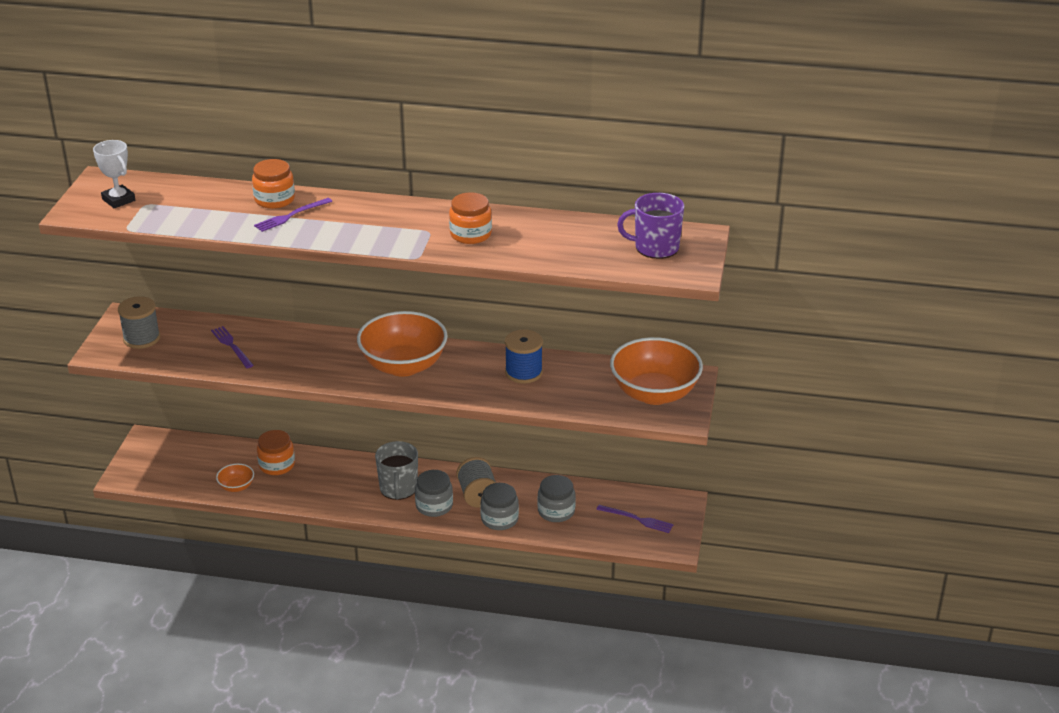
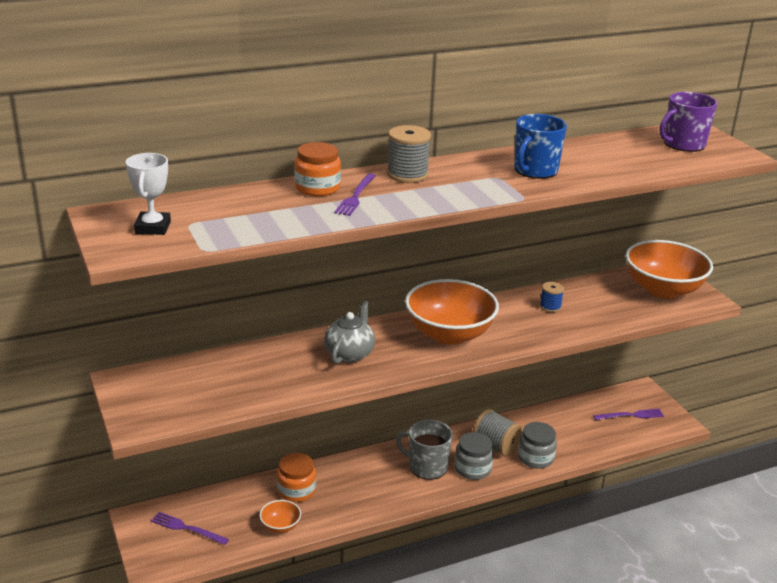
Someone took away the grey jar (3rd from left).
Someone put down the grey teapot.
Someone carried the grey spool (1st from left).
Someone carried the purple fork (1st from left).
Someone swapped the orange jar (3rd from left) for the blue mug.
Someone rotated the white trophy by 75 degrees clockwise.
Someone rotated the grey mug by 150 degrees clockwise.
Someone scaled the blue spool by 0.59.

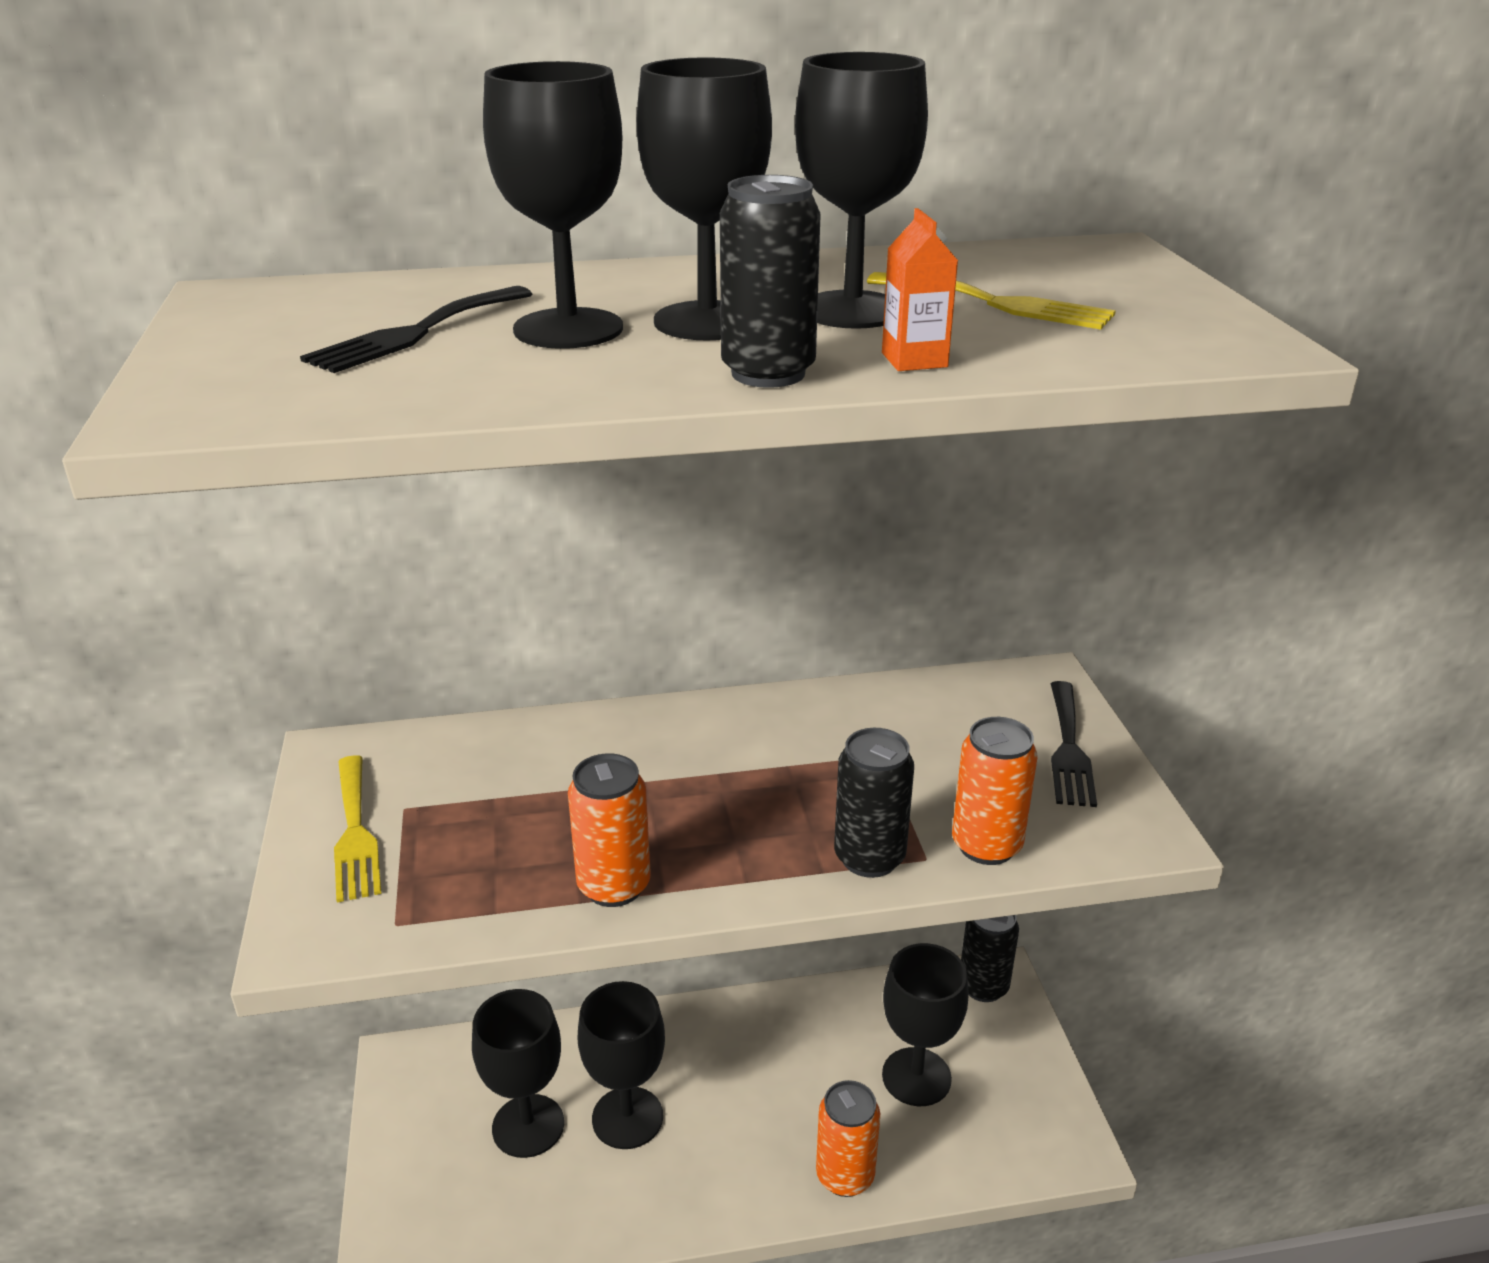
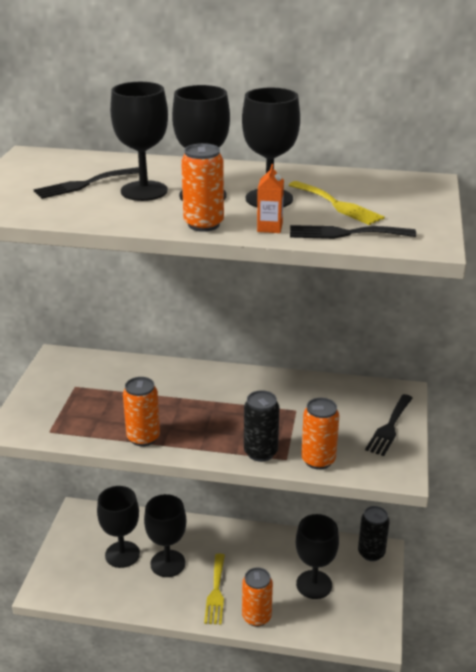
Someone put down the black fork (2nd from left).
Someone carried the yellow fork (1st from left).
Someone repainted the black can (1st from left), which became the orange can (2nd from left).

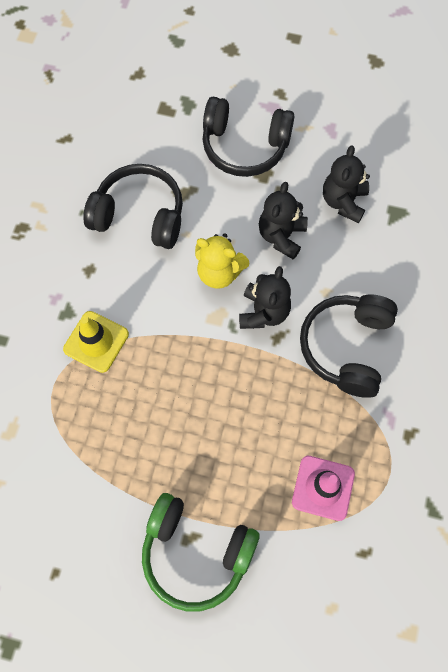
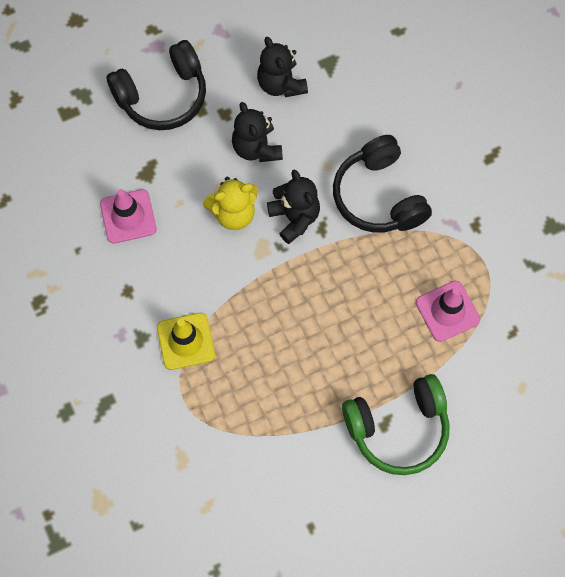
Someone swapped the black headphones (1st from left) for the pink traffic cone (1st from left).

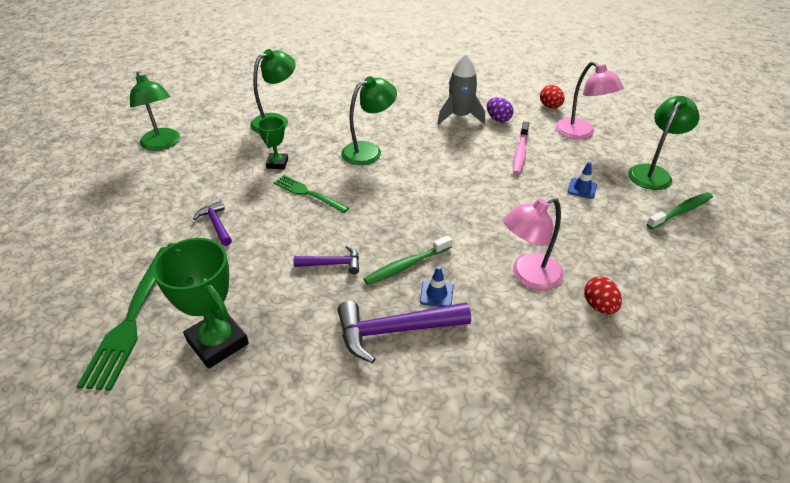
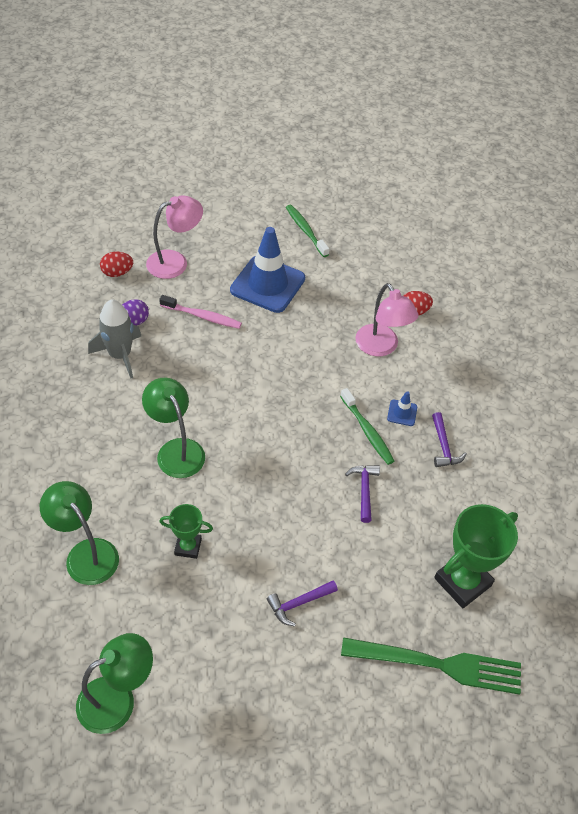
Someone took away the green fork (2nd from left).
Someone took away the green lamp (4th from left).
Someone scaled the purple hammer (3rd from left) by 0.56.
Someone scaled the blue traffic cone (2nd from left in the first image) by 2.42.

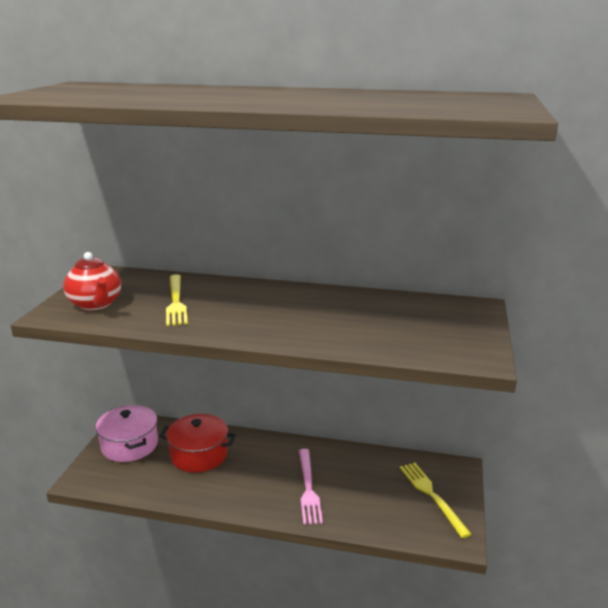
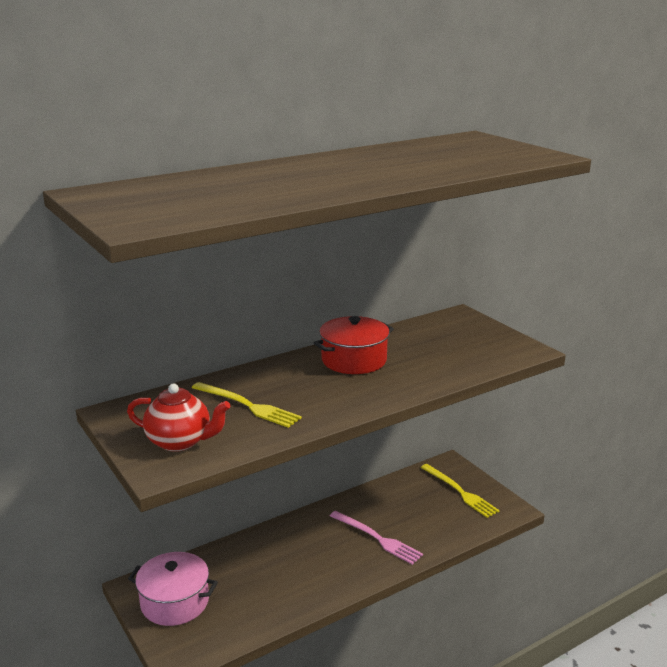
Someone carried the red pot.
Someone rotated the yellow fork (2nd from left) by 150 degrees counterclockwise.

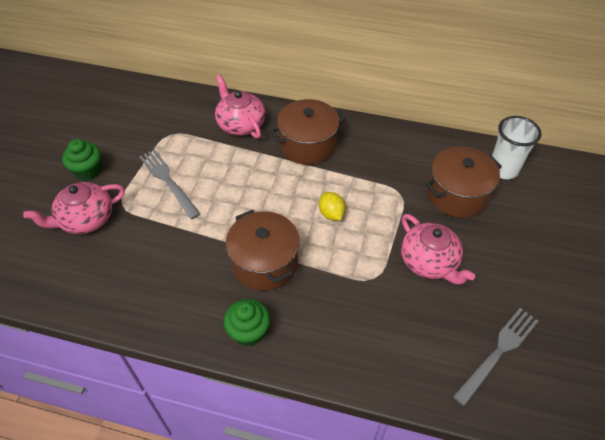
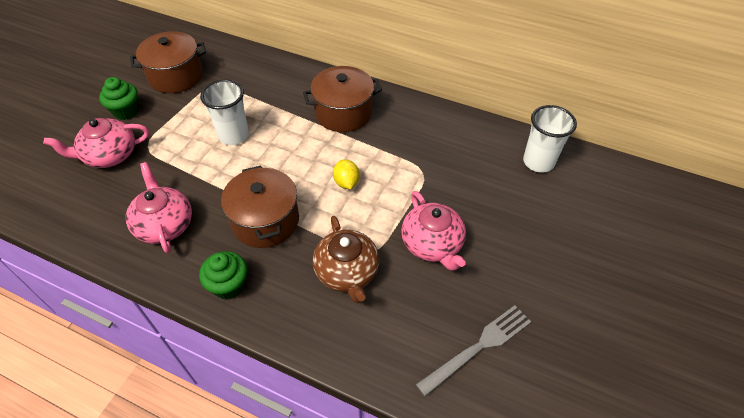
Someone took away the grey fork (1st from left).
Someone put down the white cup (1st from left).
Someone put down the brown teapot.
Someone carried the pink teapot (2nd from left).
Someone carried the brown pot (3rd from left in the first image).

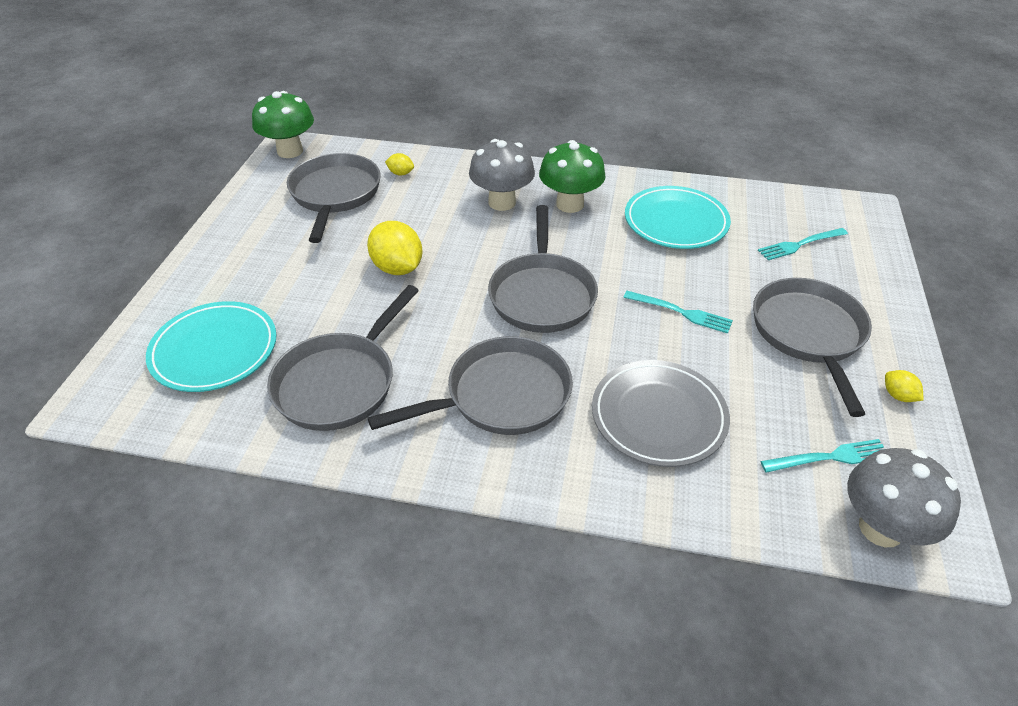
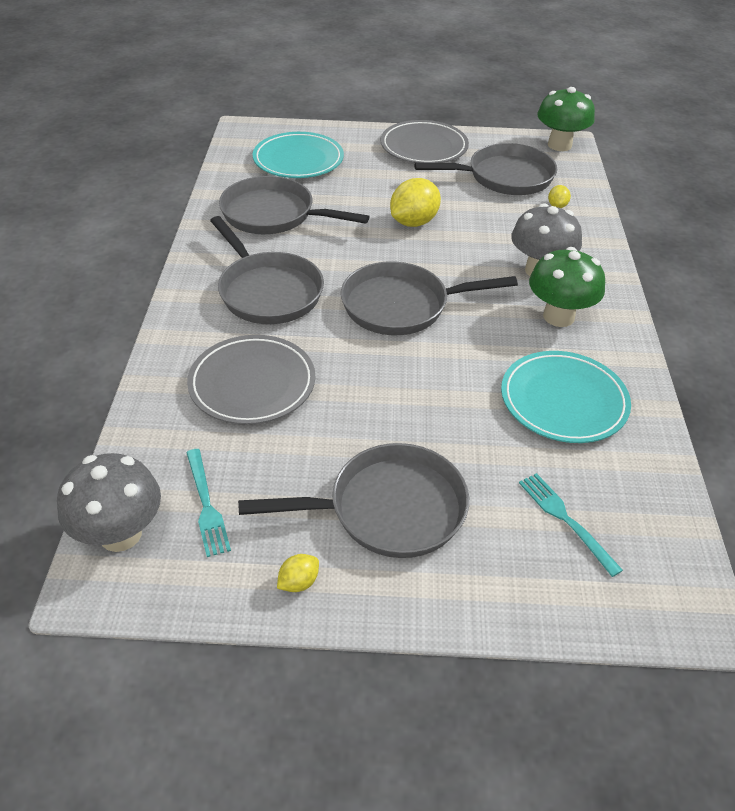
Someone took away the turquoise fork (1st from left).
Someone put down the grey plate (2nd from left).

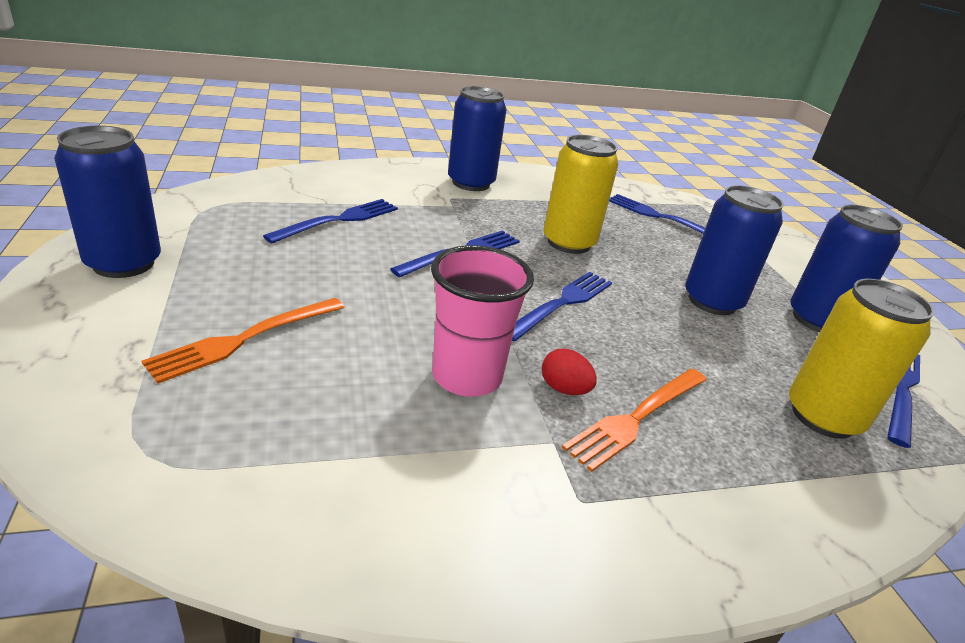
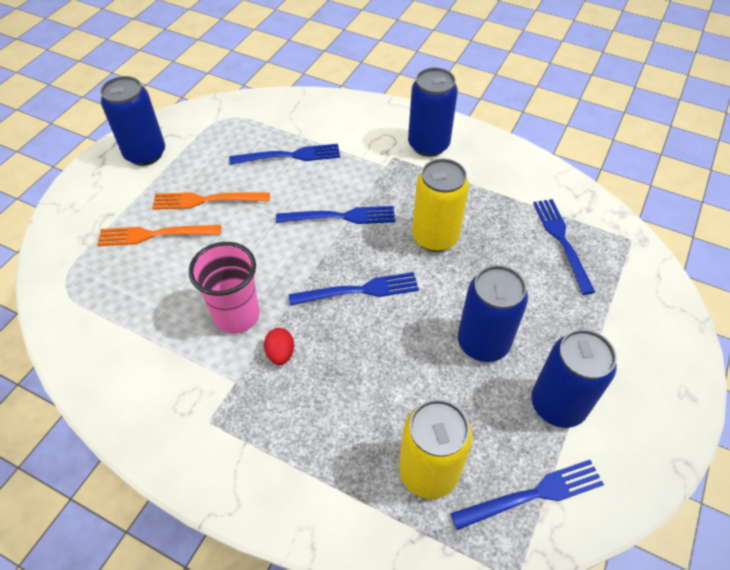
Someone carried the orange fork (2nd from left).

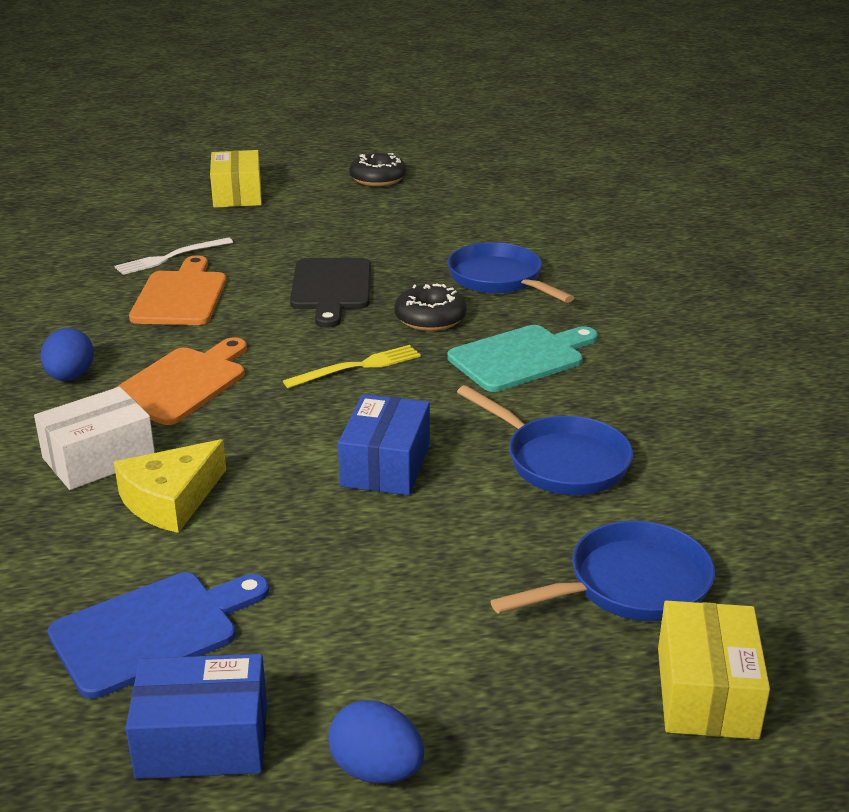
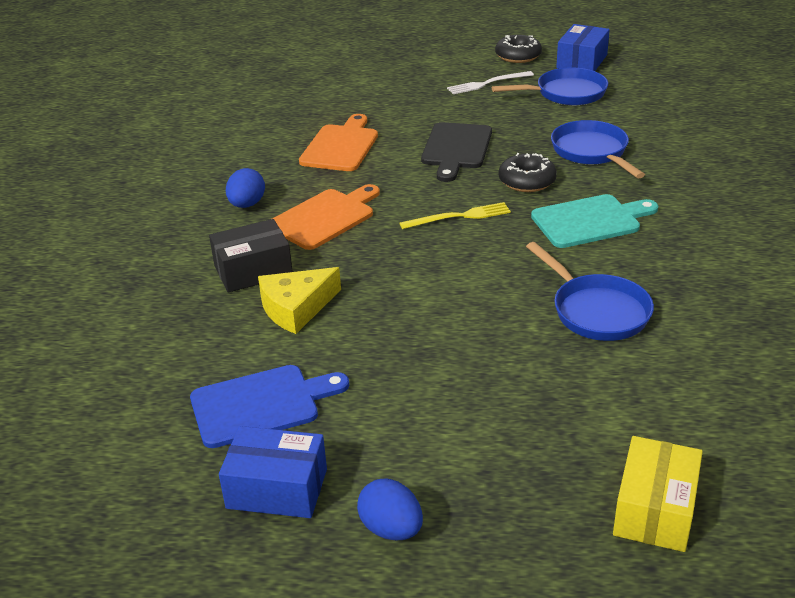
Someone took away the yellow box (1st from left).
Someone carried the white fork.
Someone carried the blue box (2nd from left).
Someone carried the blue pan (3rd from left in the first image).
Someone repainted the white box, which became the black box.

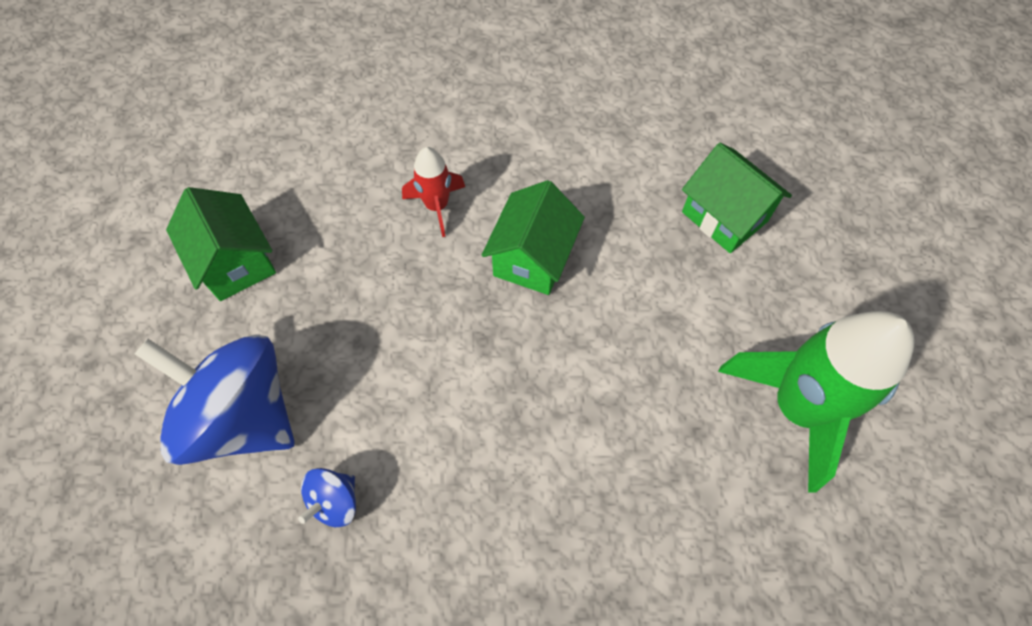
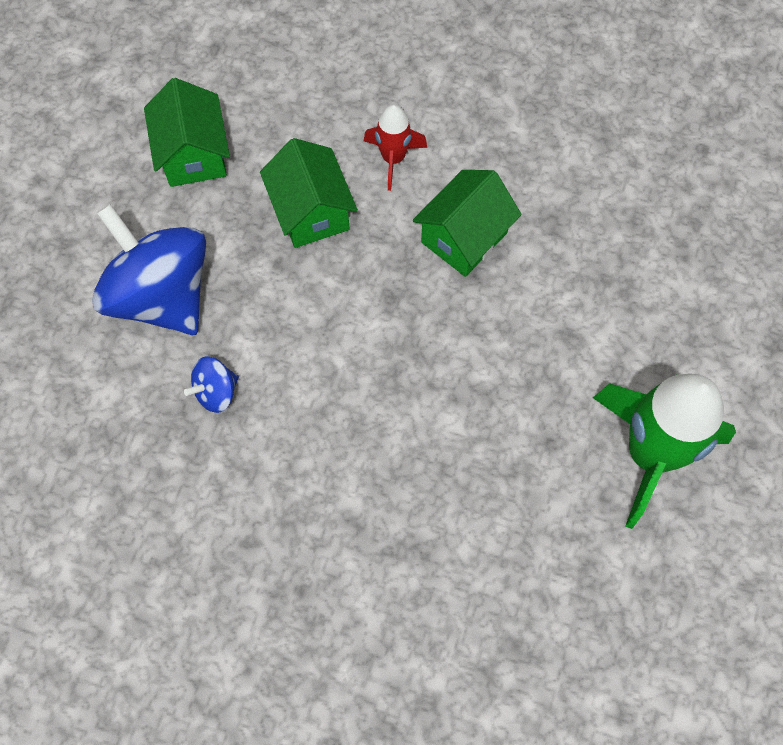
Someone carried the green house (3rd from left in the first image).

